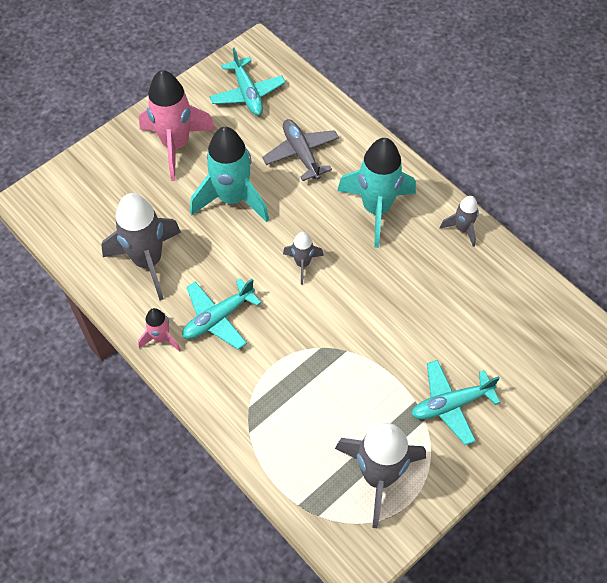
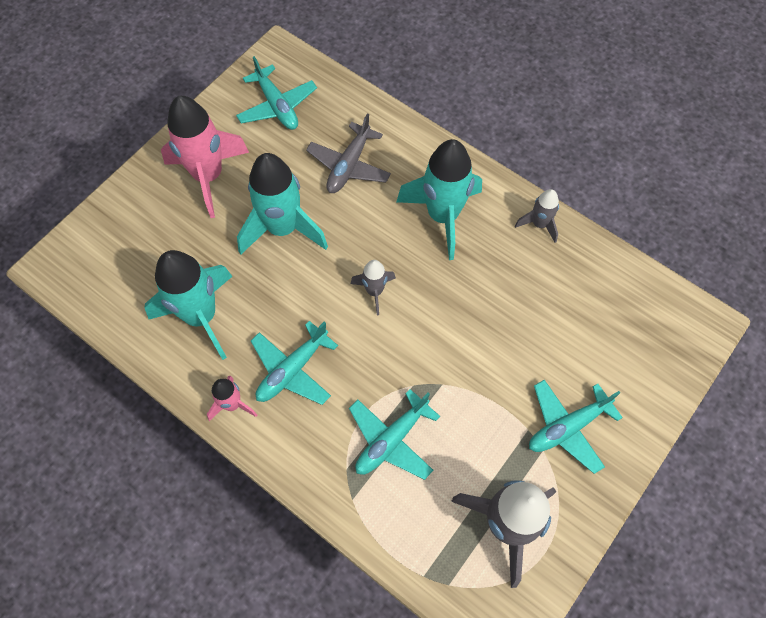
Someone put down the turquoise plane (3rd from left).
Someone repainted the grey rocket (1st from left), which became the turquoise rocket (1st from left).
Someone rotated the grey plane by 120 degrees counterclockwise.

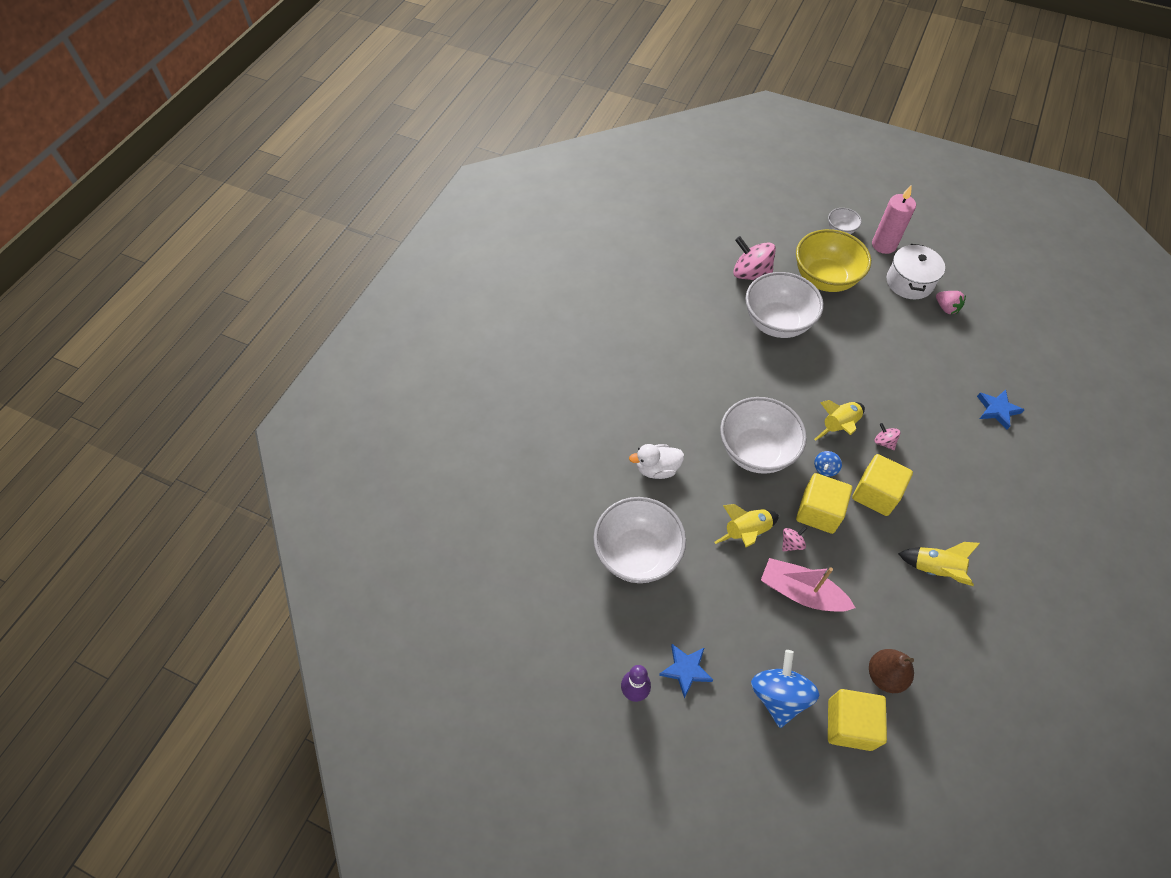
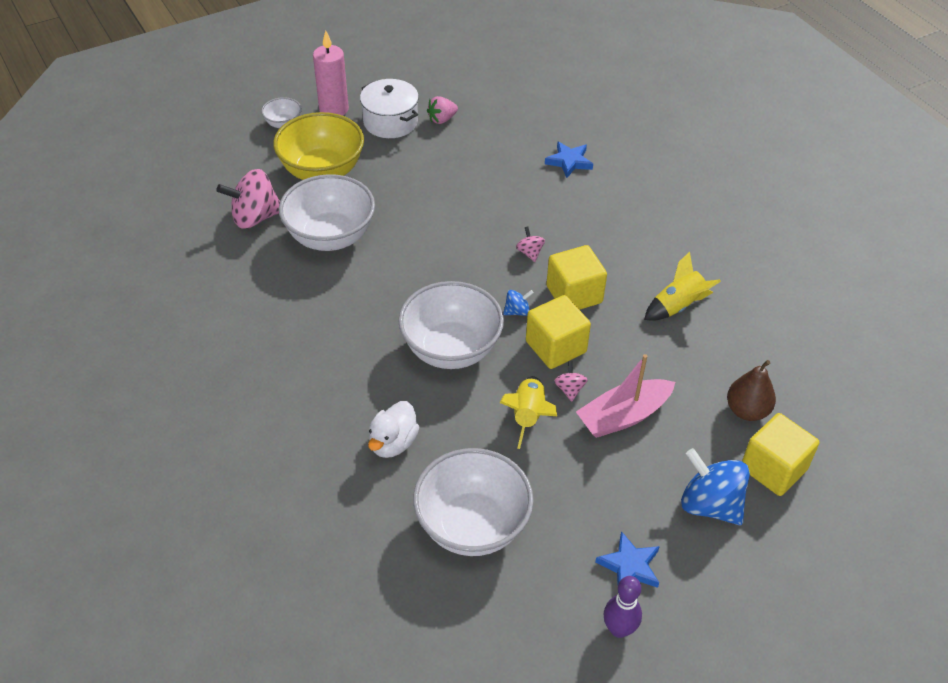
Someone took away the yellow rocket (2nd from left).
Someone rotated the blue spinning top (2nd from left in the first image) by 90 degrees counterclockwise.
Someone rotated the pink spinning top (3rd from left in the first image) by 75 degrees clockwise.
Someone rotated the pink strawberry by 150 degrees clockwise.

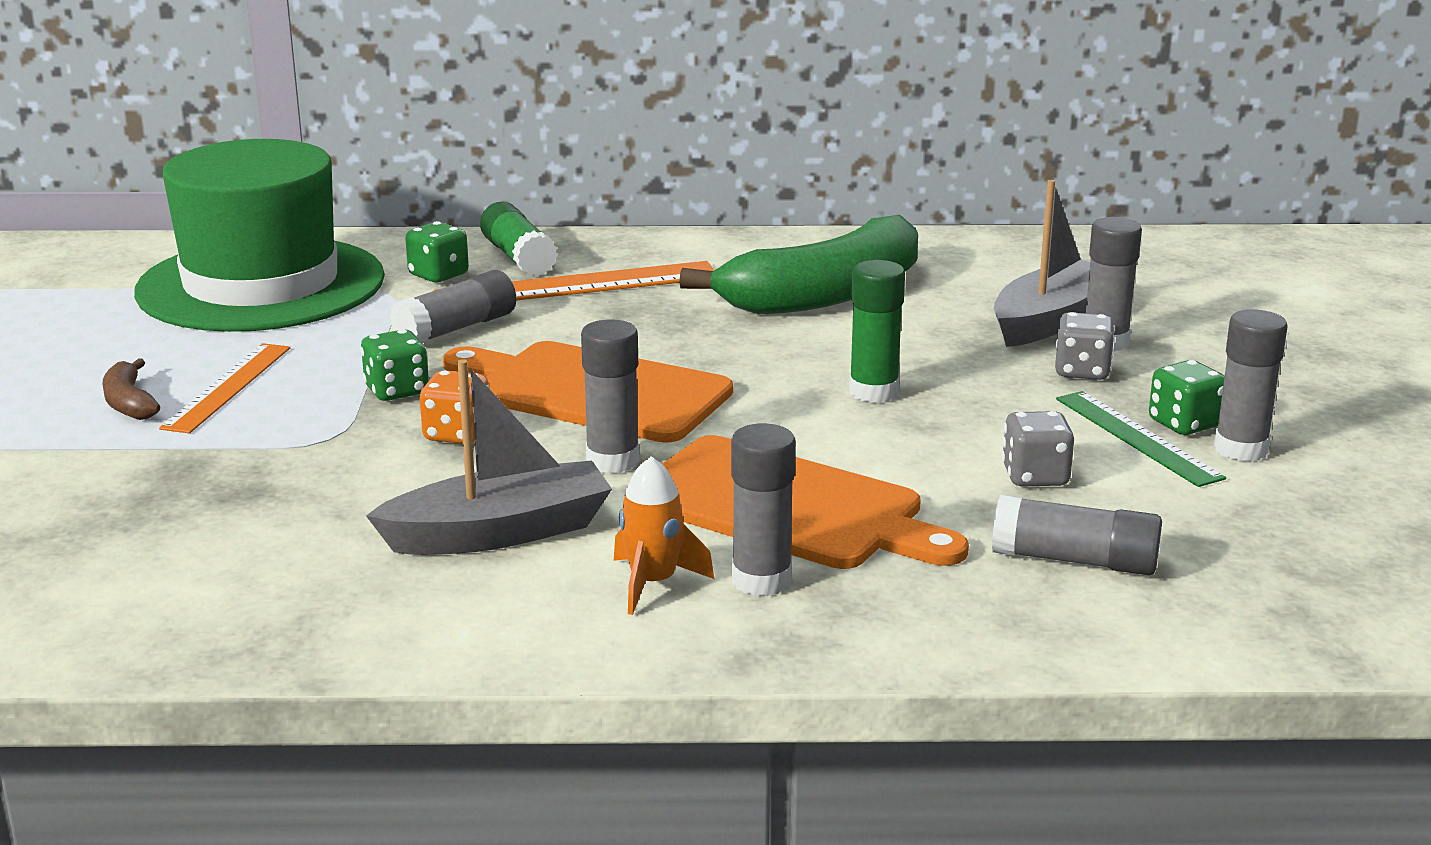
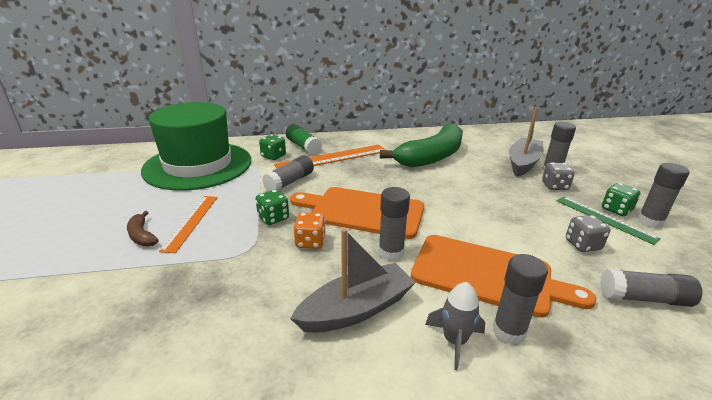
Someone took away the green glue stick (2nd from left).
Someone repainted the orange rocket, which became the grey rocket.

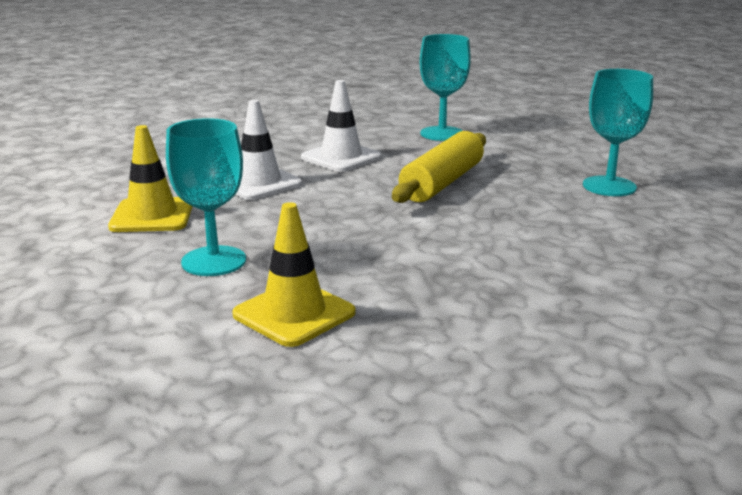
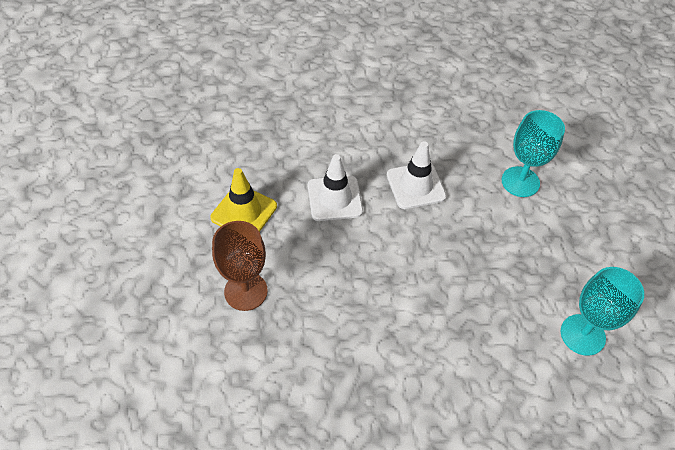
Someone took away the yellow traffic cone (2nd from left).
Someone took away the yellow rolling pin.
Someone repainted the turquoise goblet (1st from left), which became the brown goblet.

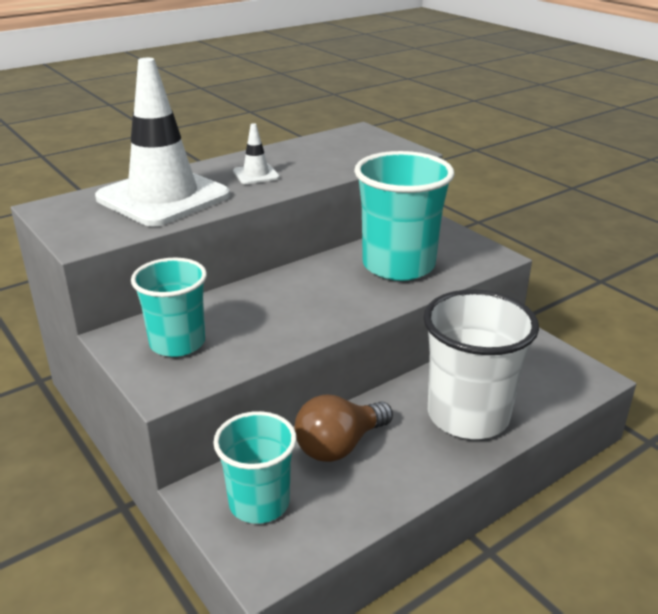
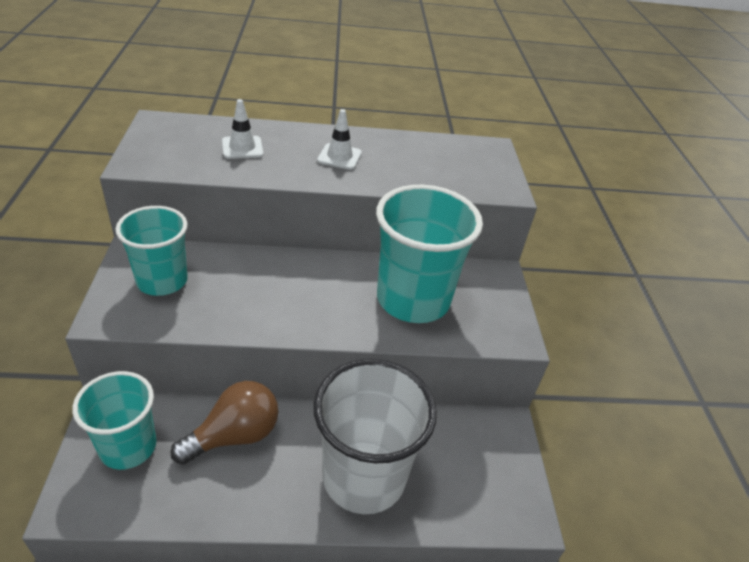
Someone rotated the brown light bulb by 150 degrees clockwise.
Someone scaled the white traffic cone (1st from left) by 0.41.

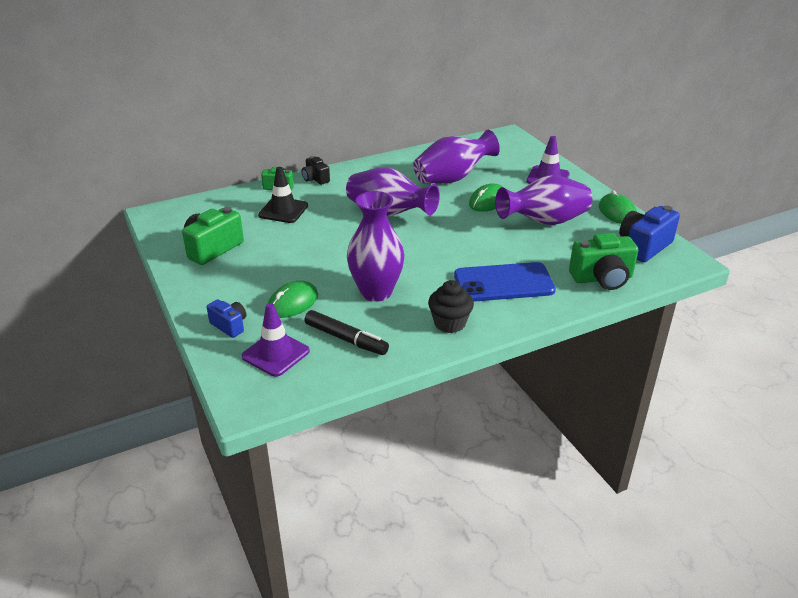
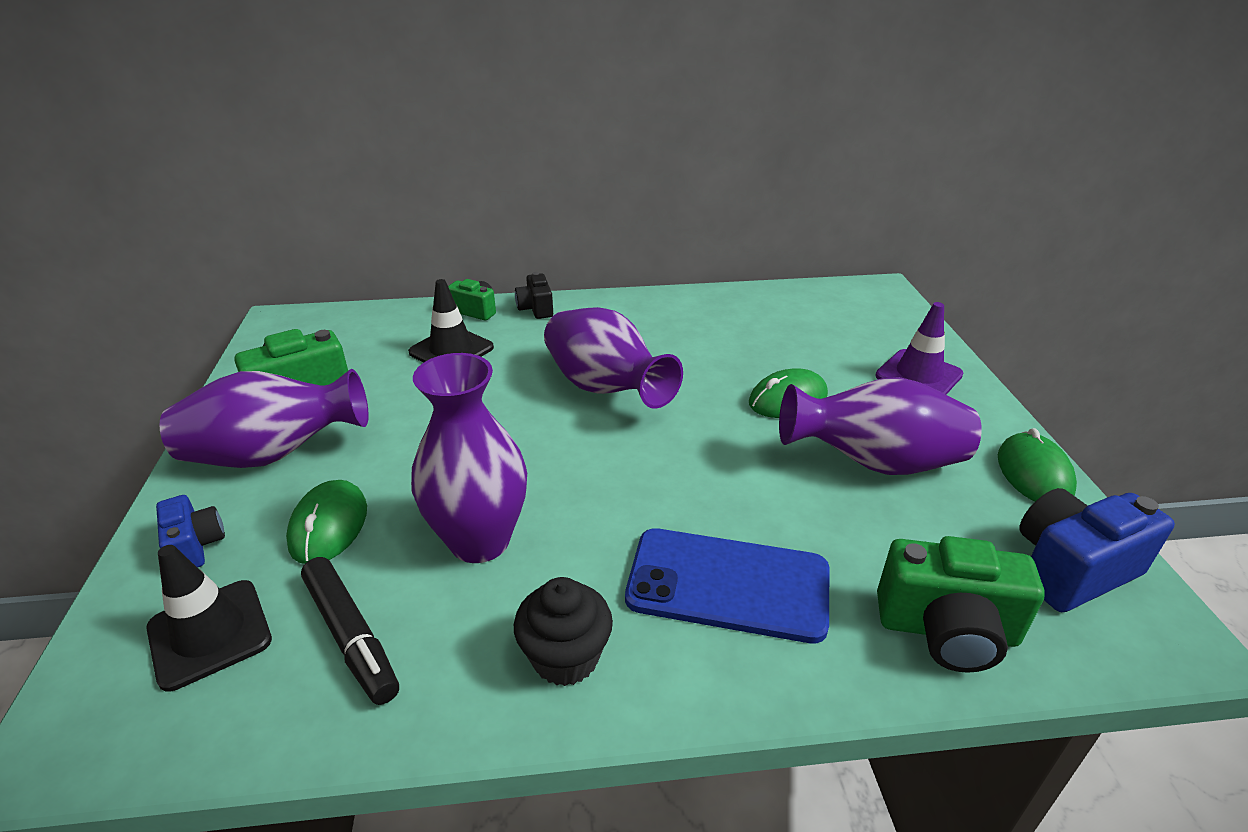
Someone carried the purple vase (3rd from left in the first image).
Someone repainted the purple traffic cone (1st from left), which became the black traffic cone (1st from left).
Someone rotated the green mouse (1st from left) by 60 degrees counterclockwise.

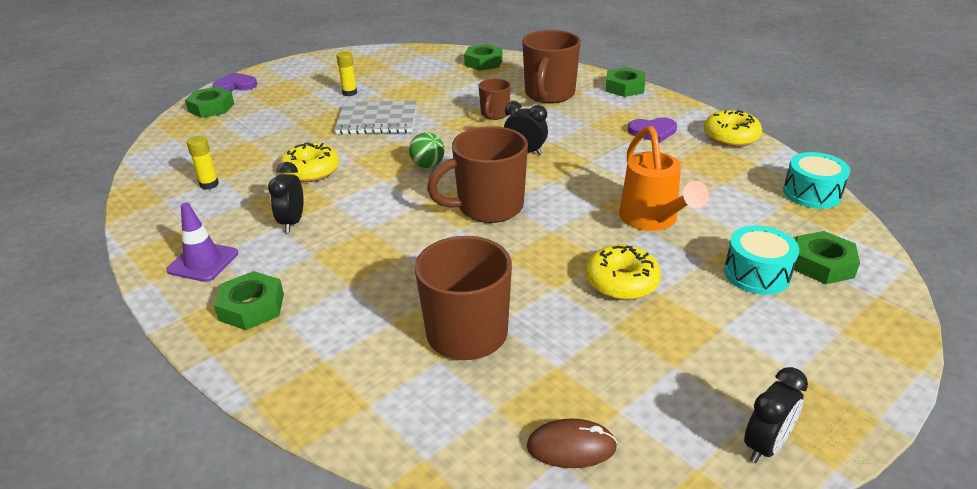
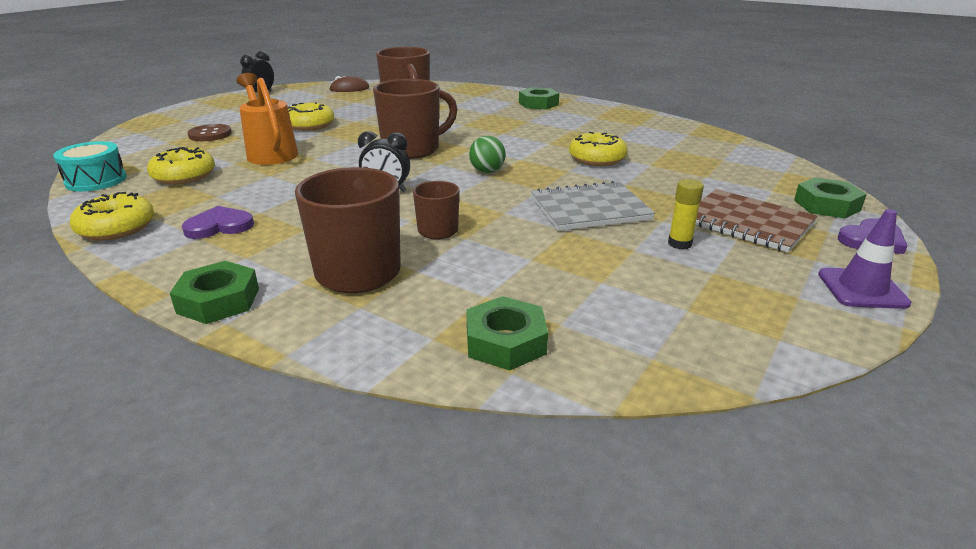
Someone took away the yellow glue stick (1st from left).
Someone took away the black clock (1st from left).
Someone took away the green nut (5th from left).
Someone put down the yellow donut (2nd from left).
Someone put down the brown notebook.
Someone carried the purple traffic cone.
Someone swapped the turquoise drum (1st from left) for the brown button.

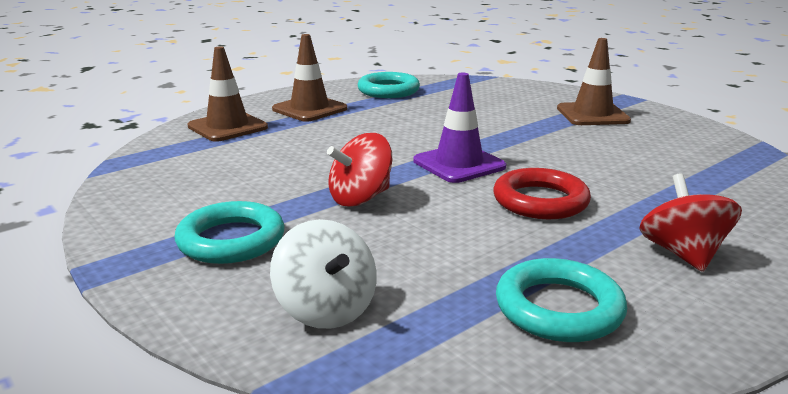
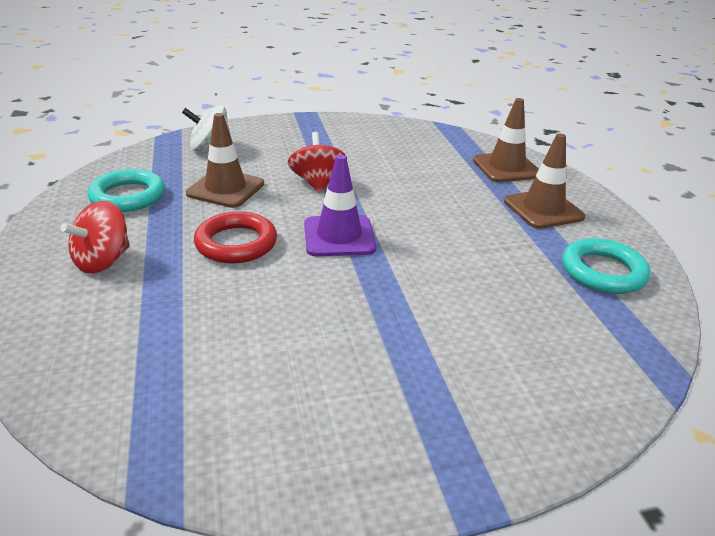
Someone took away the turquoise ring (1st from left).
Someone carried the brown traffic cone (3rd from left in the first image).
Someone rotated the red spinning top (2nd from left in the first image) by 105 degrees clockwise.

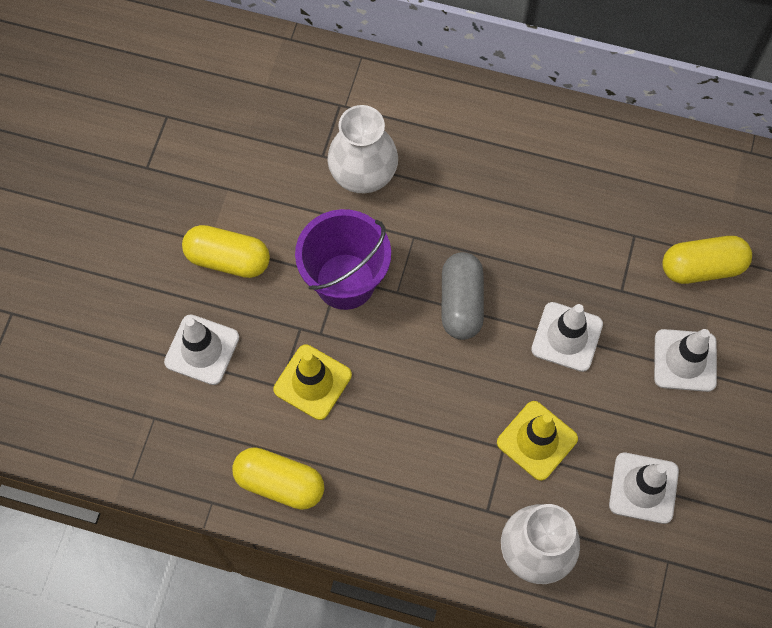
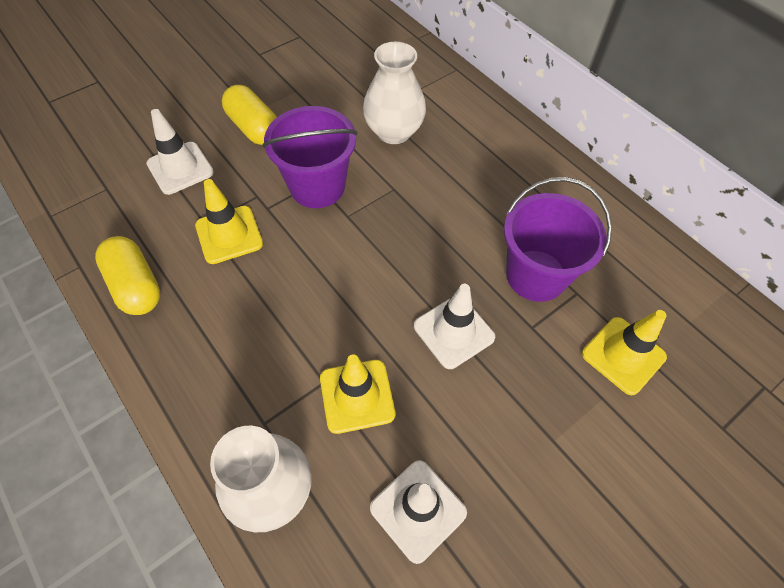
Someone took away the grey capsule.
Someone took away the white traffic cone (4th from left).
Someone put down the purple bucket (2nd from left).
Someone swapped the yellow capsule (3rd from left) for the yellow traffic cone (3rd from left).

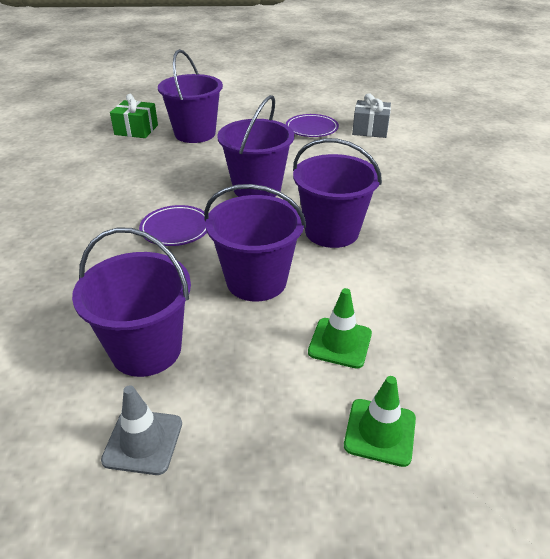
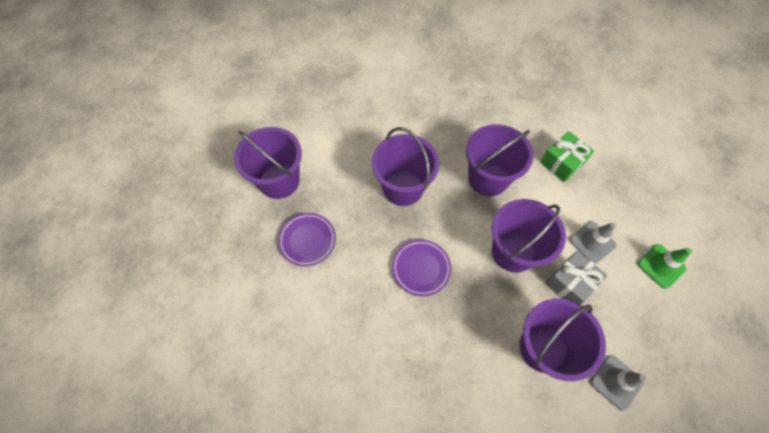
Someone carried the green gift.
Someone carried the purple plate (2nd from left in the first image).
Someone carried the grey gift.
Someone repainted the green traffic cone (1st from left), which became the grey traffic cone (1st from left).

